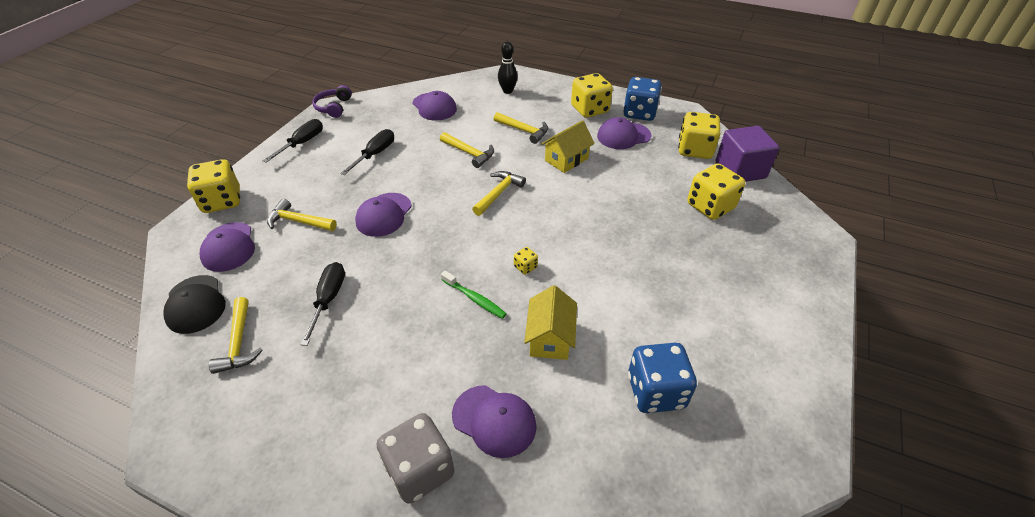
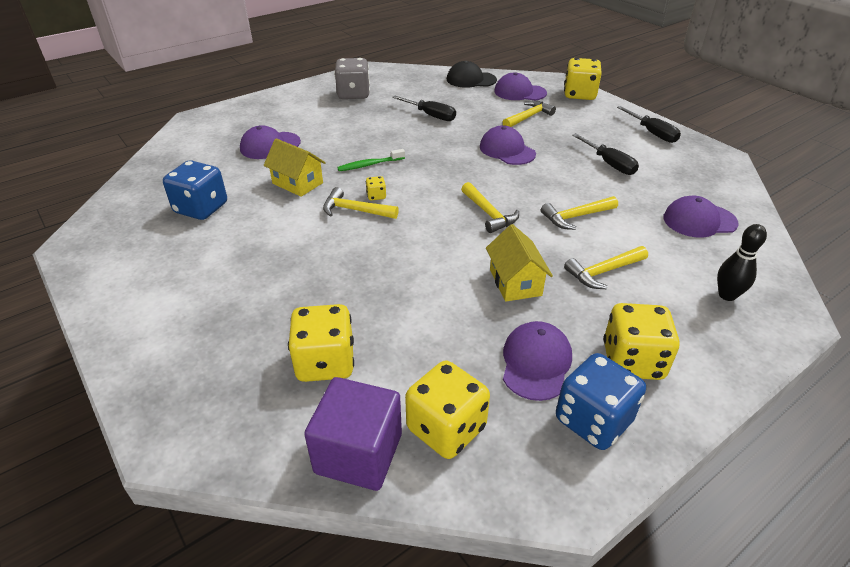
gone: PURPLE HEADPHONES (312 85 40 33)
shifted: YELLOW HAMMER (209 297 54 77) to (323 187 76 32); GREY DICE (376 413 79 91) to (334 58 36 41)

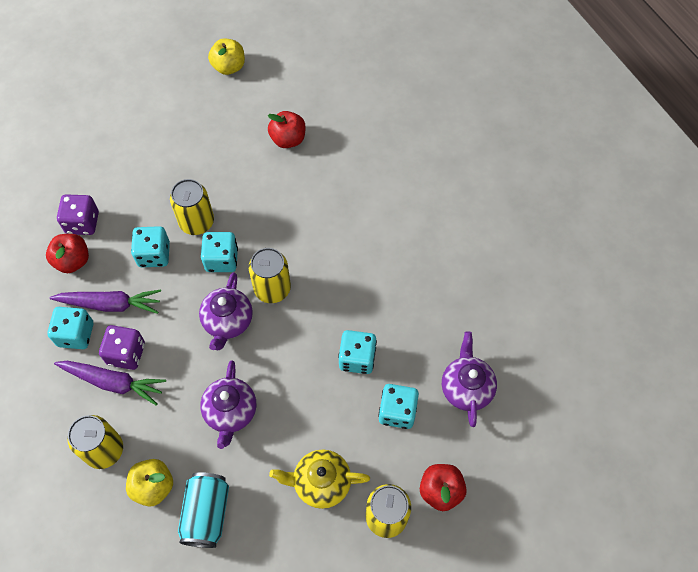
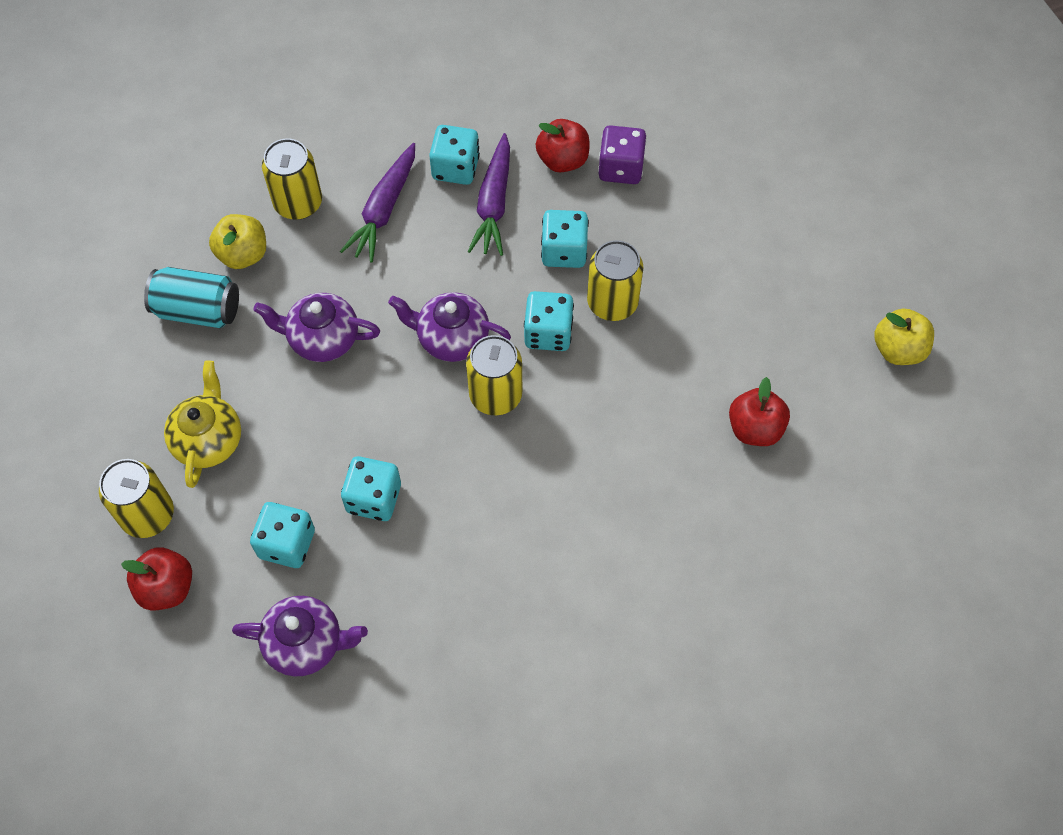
gone: PURPLE DICE (99 325 46 45)

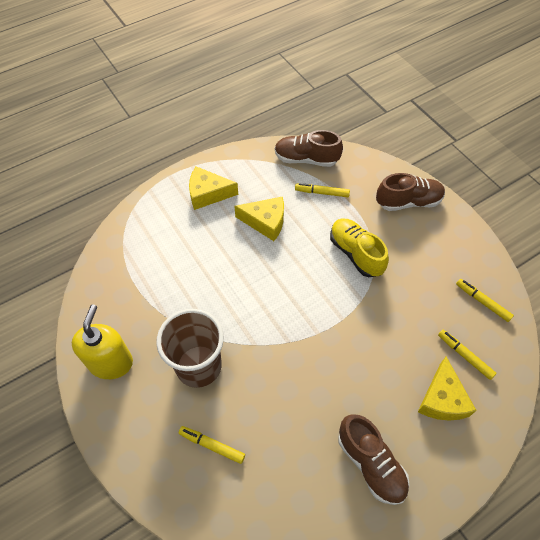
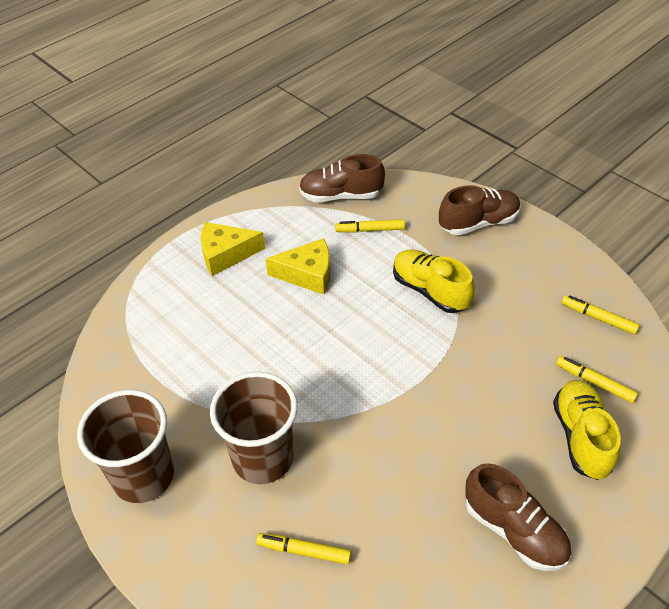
swapped: YELLOW SOAP DISPENSER (72 305 61 74) to BROWN CUP (77 390 97 113); YELLOW CHEESE (418 357 59 64) to YELLOW SHOE (553 380 68 100)

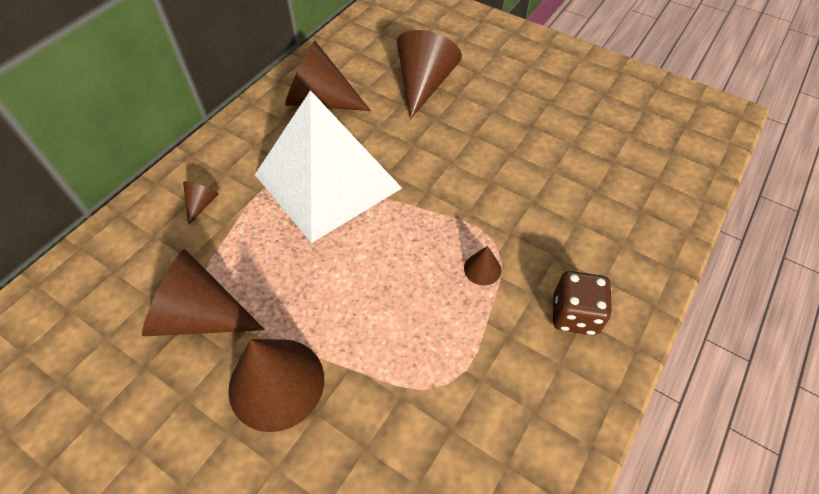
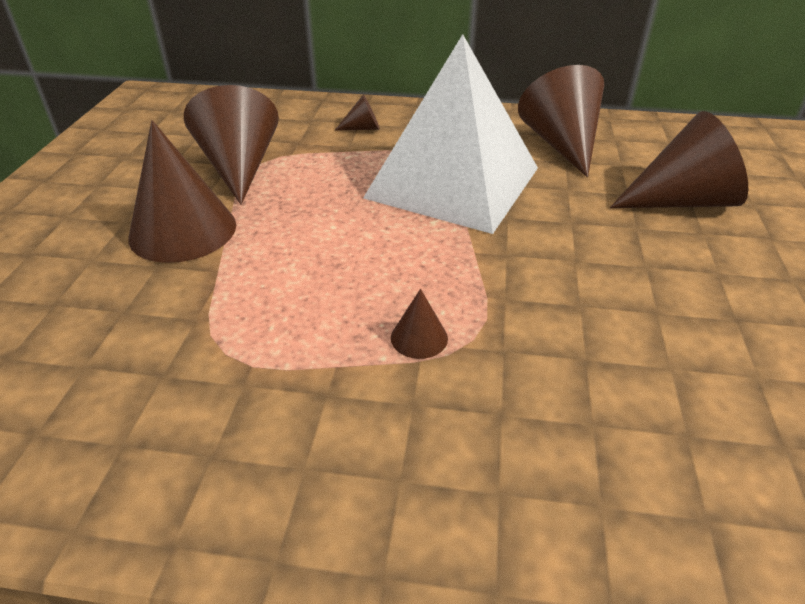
gone: BROWN DICE (553 271 59 64)

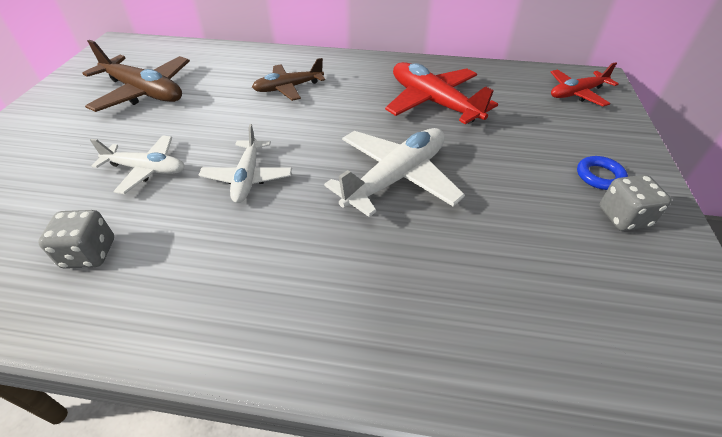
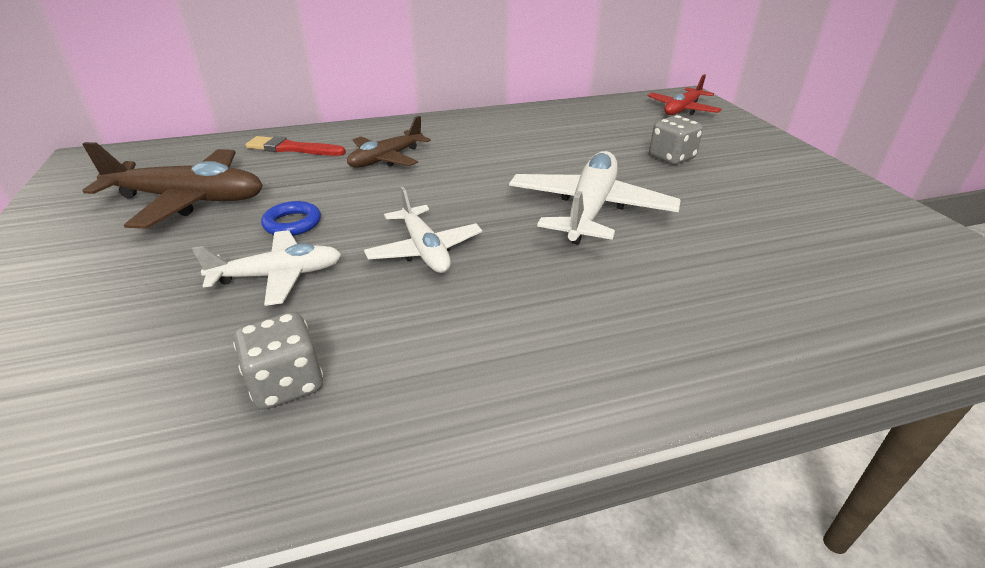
gone: RED PLANE (385 62 113 62)
new: RED BRUSH (246 136 100 20)
shifted: BLUE RING (577 156 51 34) to (261 201 60 35); GREY DICE (599 175 73 56) to (649 115 54 50)

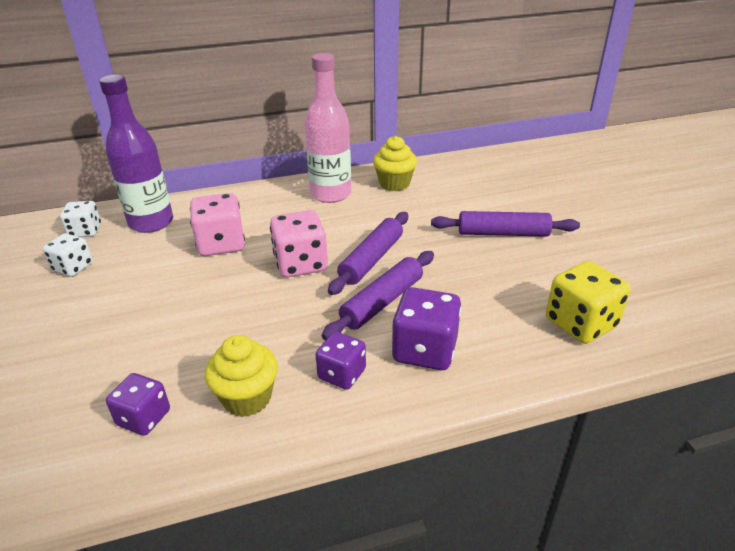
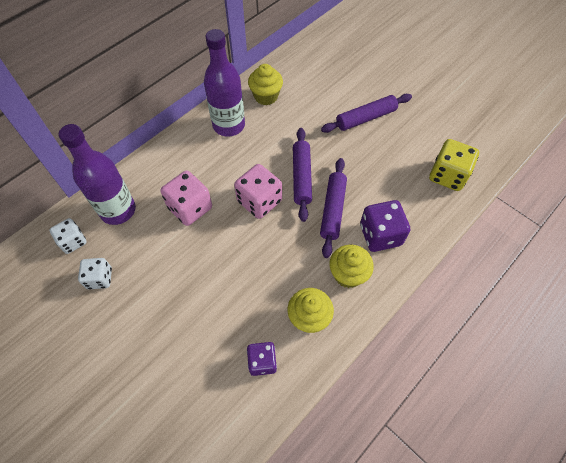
swapped: PURPLE DICE (315 332 51 58) to YELLOW CUPCAKE (329 244 45 44)
repainted: PINK BOTTLE (305 53 46 150) to PURPLE BOTTLE (204 29 41 108)

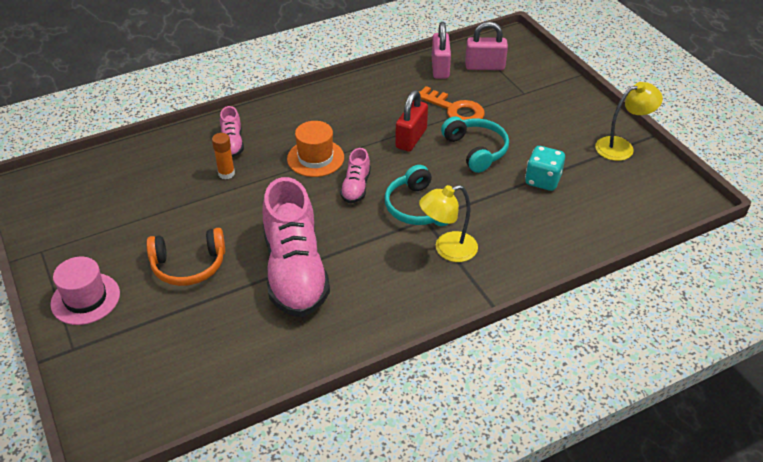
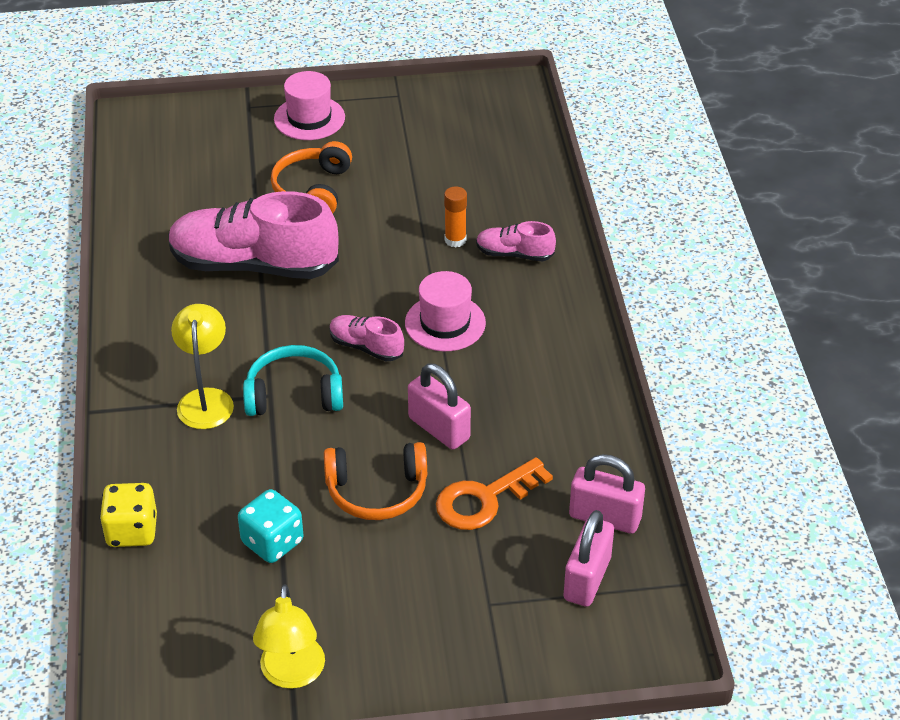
new: YELLOW DICE (100 483 57 64)
repainted: TURQUOISE HEADPHONES (441 116 68 57) to ORANGE HEADPHONES (324 442 103 78); ORANGE HAT (287 121 57 56) to PINK HAT (405 271 81 80); RED PADLOCK (395 90 33 61) to PINK PADLOCK (408 363 63 86)

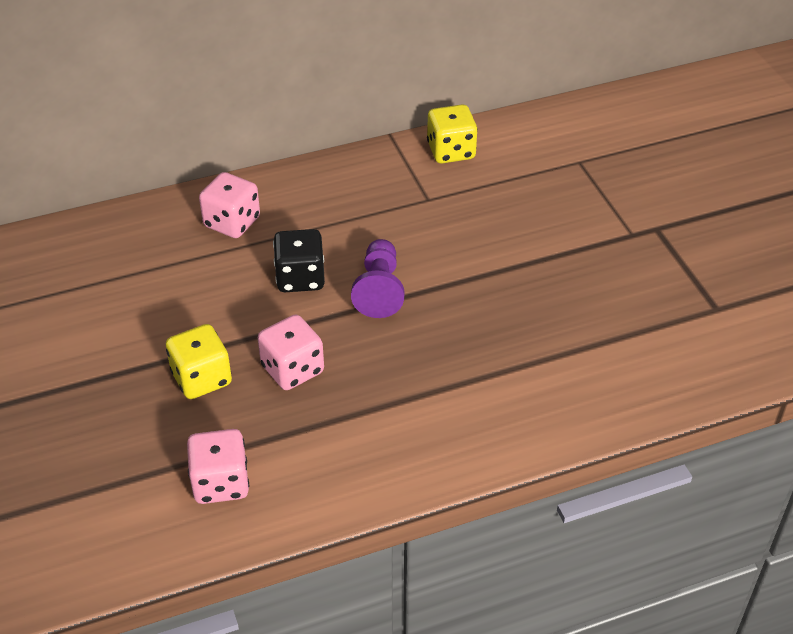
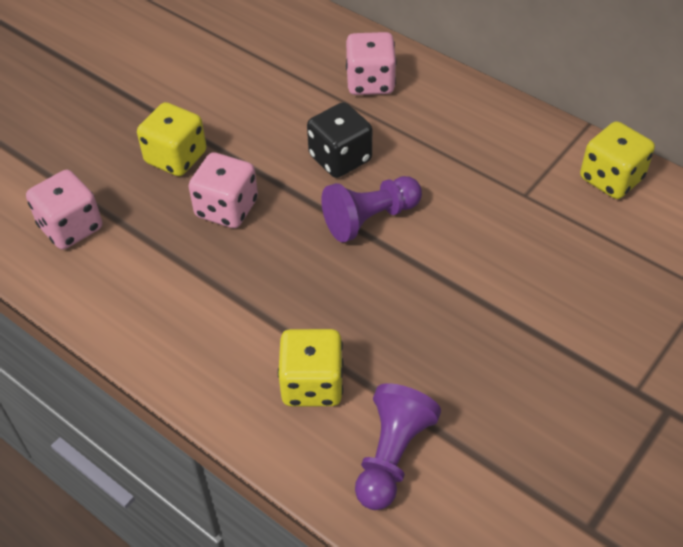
new: YELLOW DICE (278 329 65 77); PURPLE PAWN (355 383 86 127)

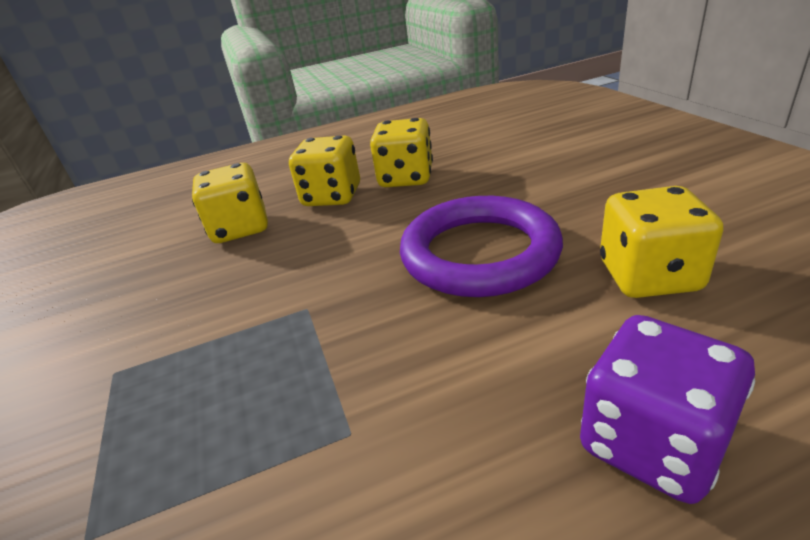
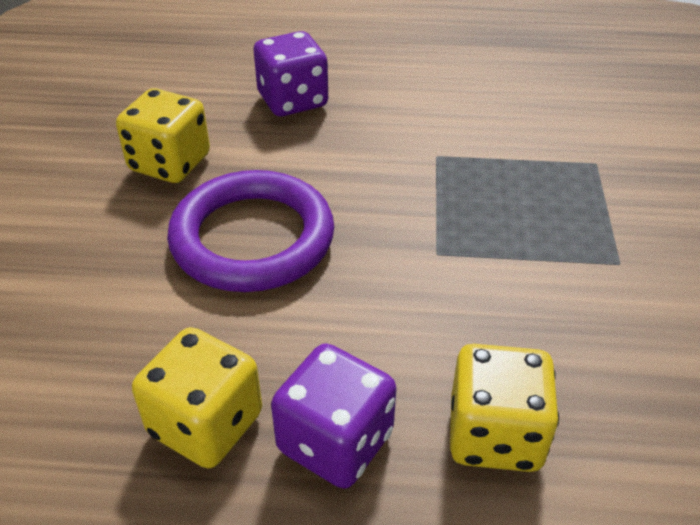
repainted: YELLOW DICE (289 135 71 71) to PURPLE DICE (271 343 126 146)

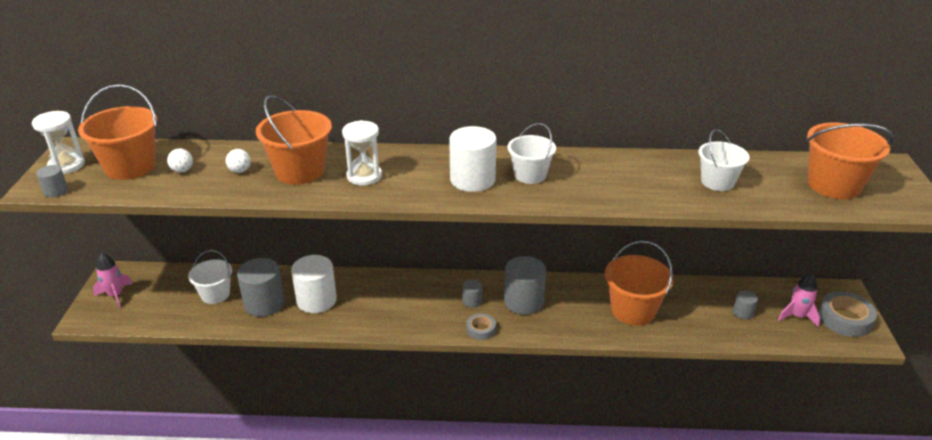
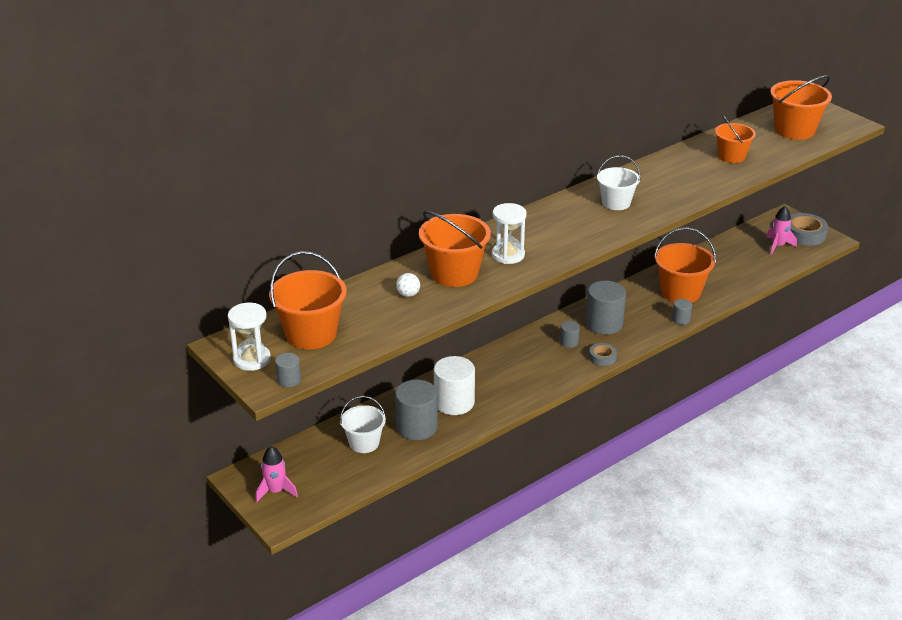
gone: WHITE BALL (167 148 26 25); WHITE CYLINDER (449 126 48 66)
shifted: GREY CYLINDER (733 290 25 29) to (672 299 20 26)
repainted: WHITE BUCKET (699 129 51 62) to ORANGE BUCKET (715 115 41 48)

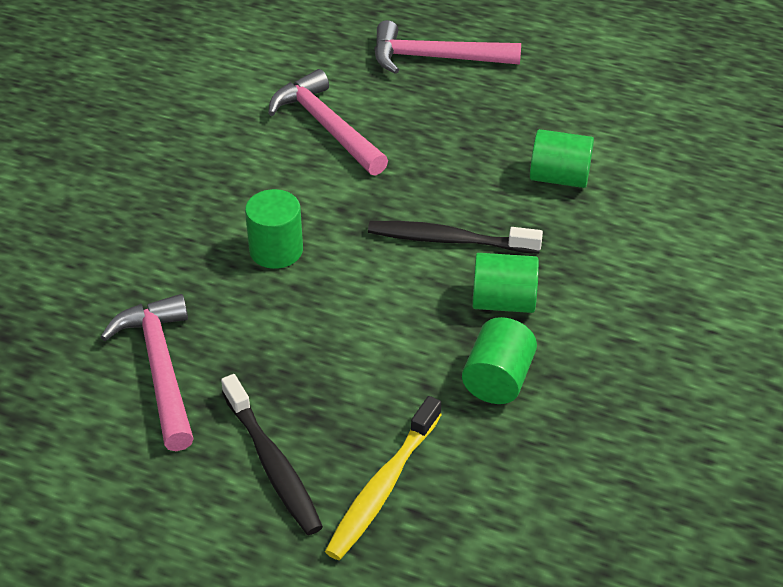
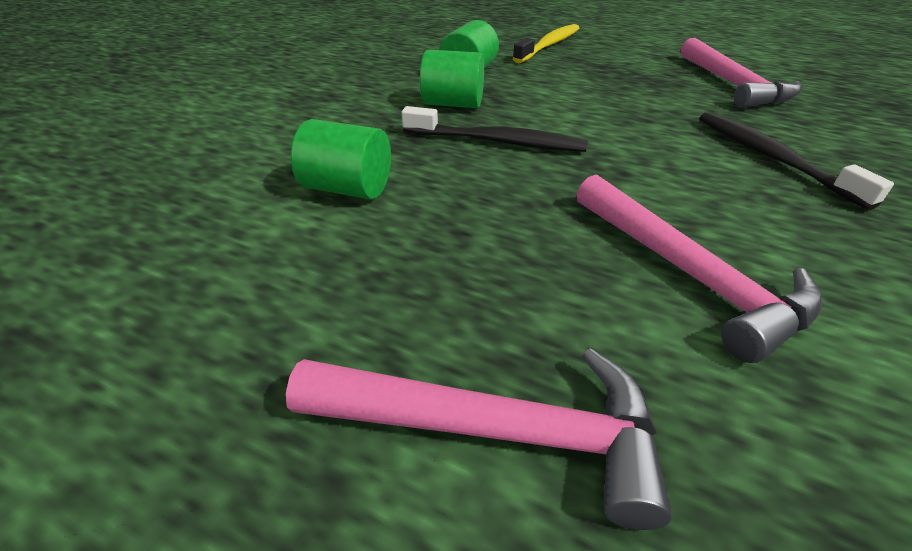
gone: GREEN CYLINDER (245 189 58 80)
shifted: BLACK TOOTHBRUSH (221 374 102 161) to (699 112 195 98)

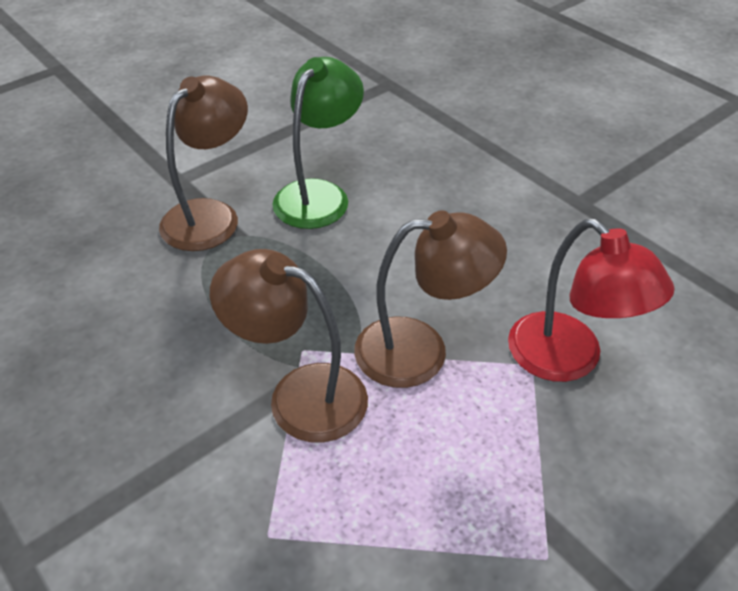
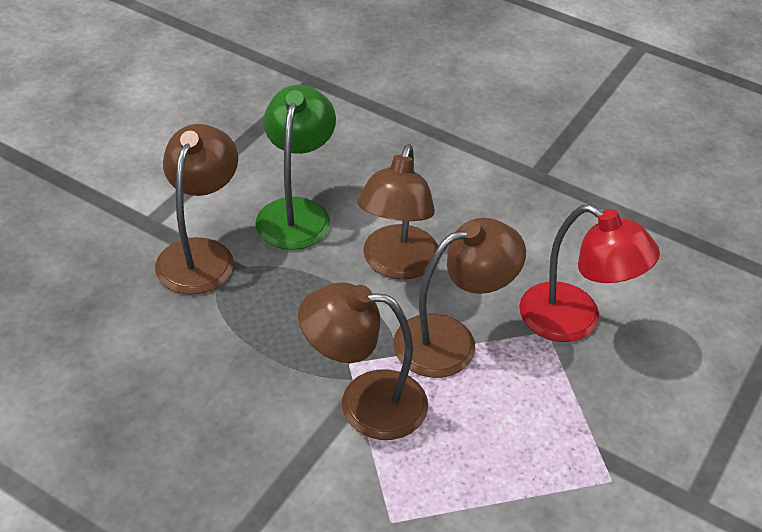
new: BROWN LAMP (357 144 81 136)

